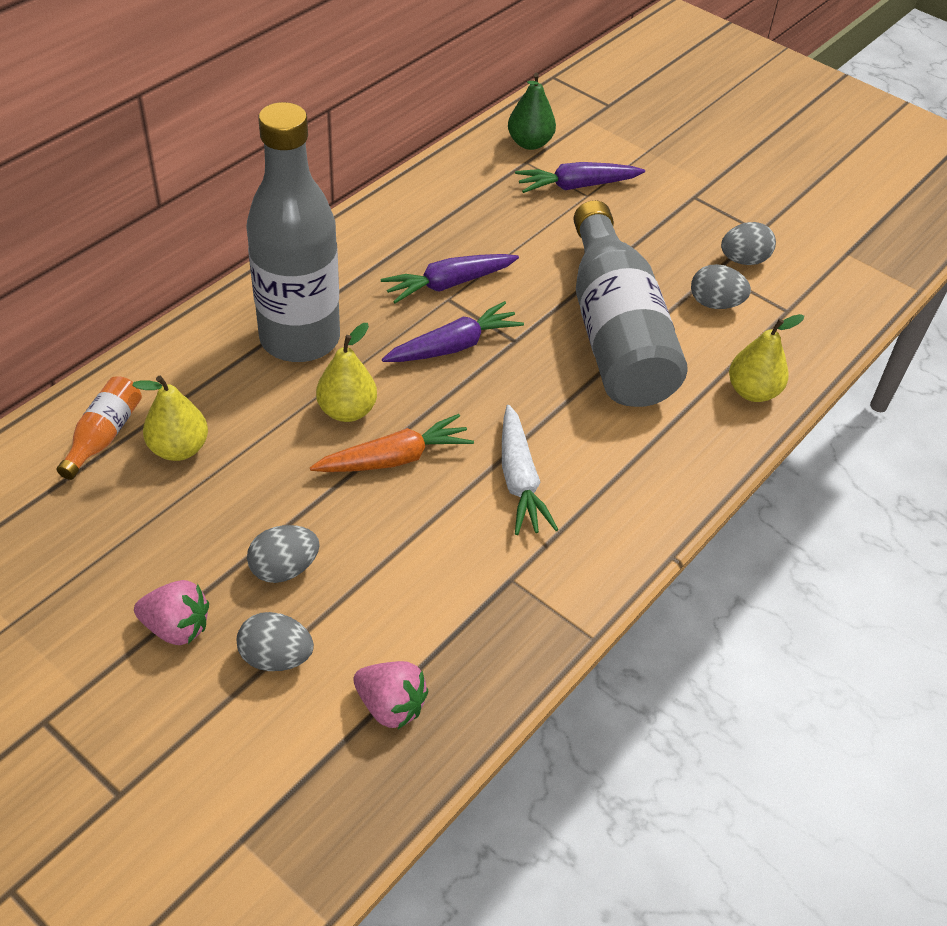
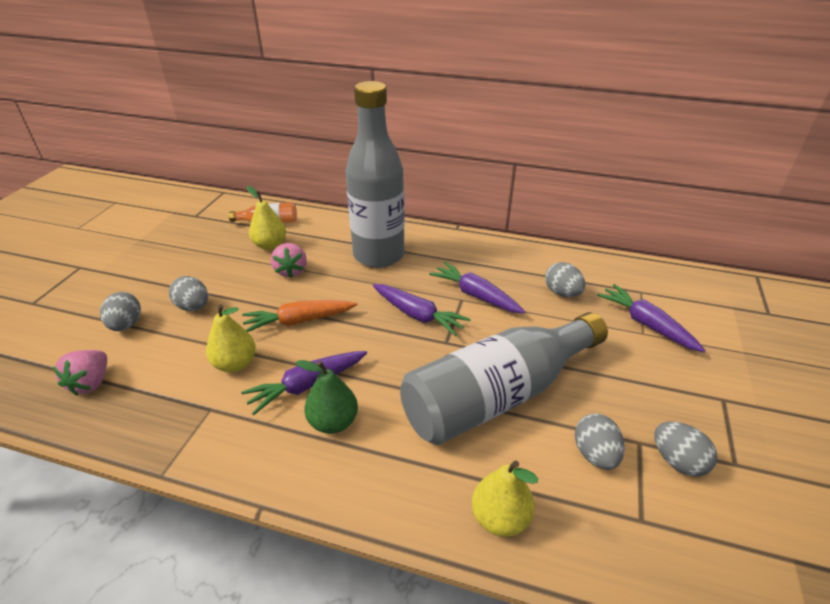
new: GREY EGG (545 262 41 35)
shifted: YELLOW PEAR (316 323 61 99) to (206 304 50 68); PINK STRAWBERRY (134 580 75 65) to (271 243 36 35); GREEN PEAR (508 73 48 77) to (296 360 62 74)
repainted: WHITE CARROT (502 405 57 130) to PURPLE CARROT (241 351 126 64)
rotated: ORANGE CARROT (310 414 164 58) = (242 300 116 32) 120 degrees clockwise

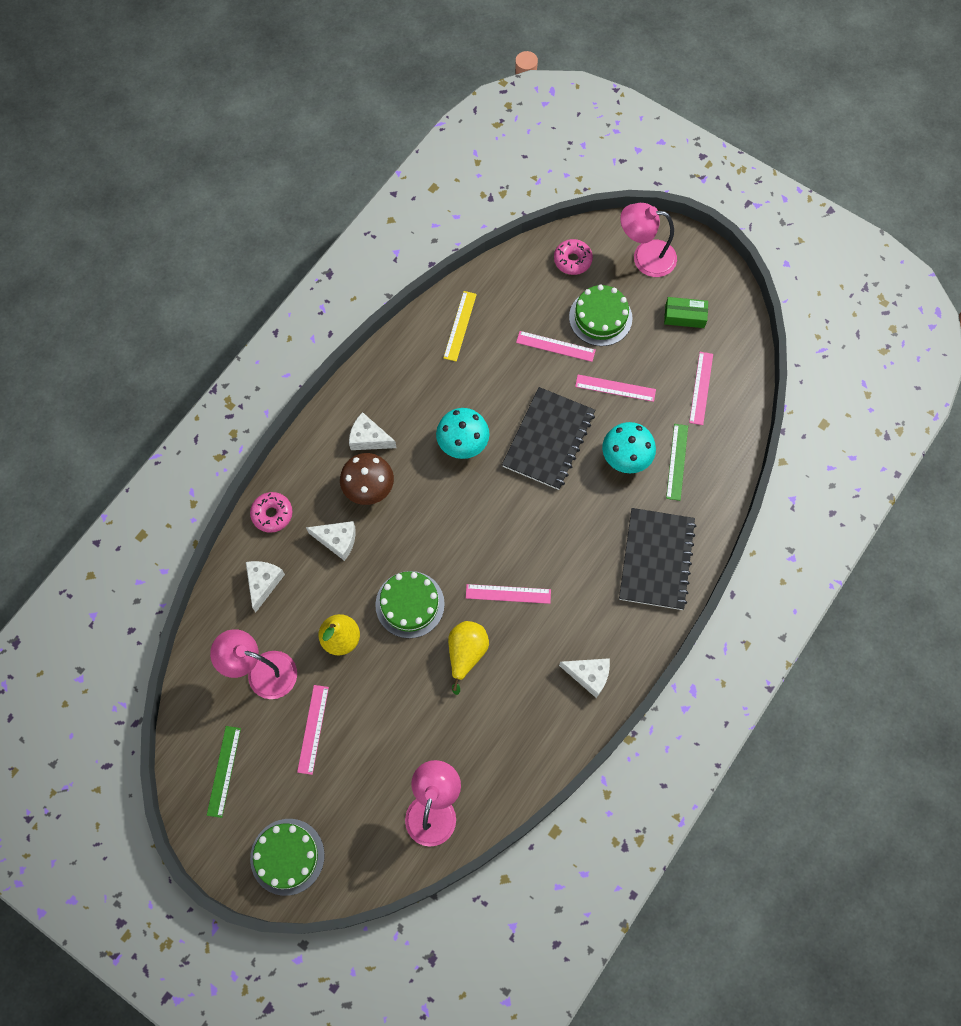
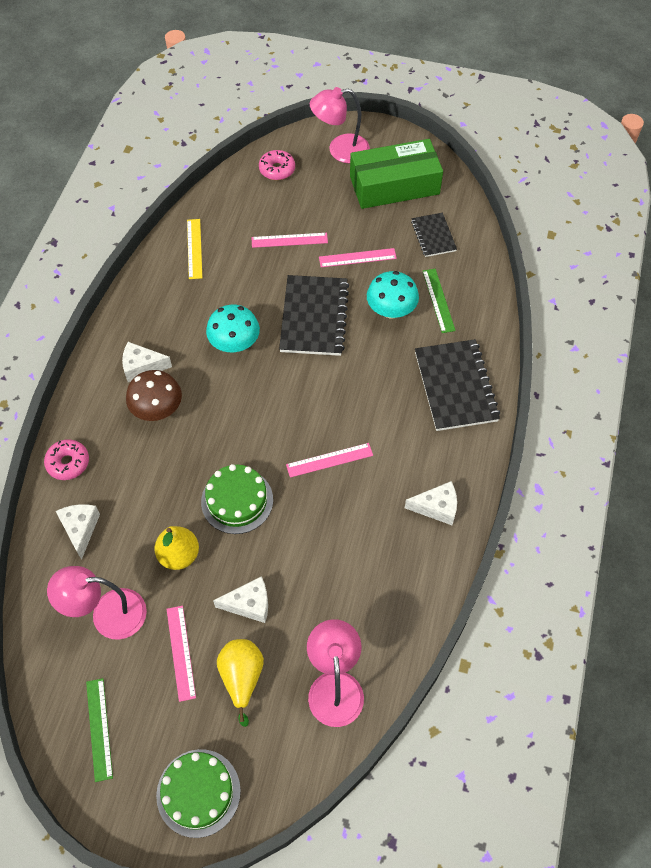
gone: GREEN CAKE (569 285 64 61)
shifted: WHITE CHEESE (306 521 50 40) to (213 576 55 47); YELLOW PEAR (448 621 41 74) to (217 639 47 88)
swapped: PINK RULER (689 352 24 73) to BLACK NOTEBOOK (411 213 46 44)
scaled: GREEN BOX (664 297 44 31) = (350 139 93 70) x2.15

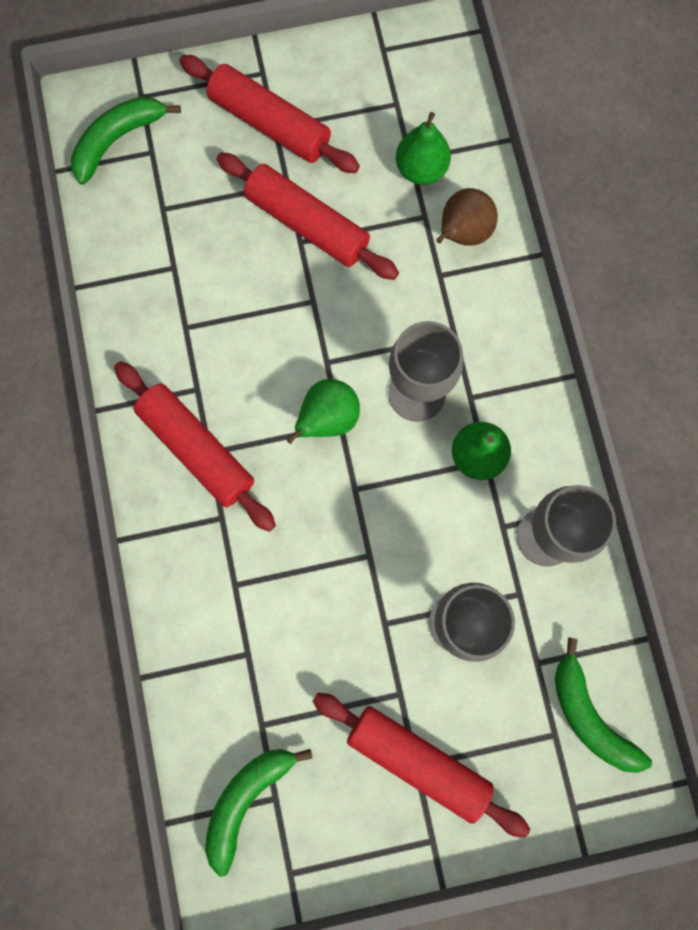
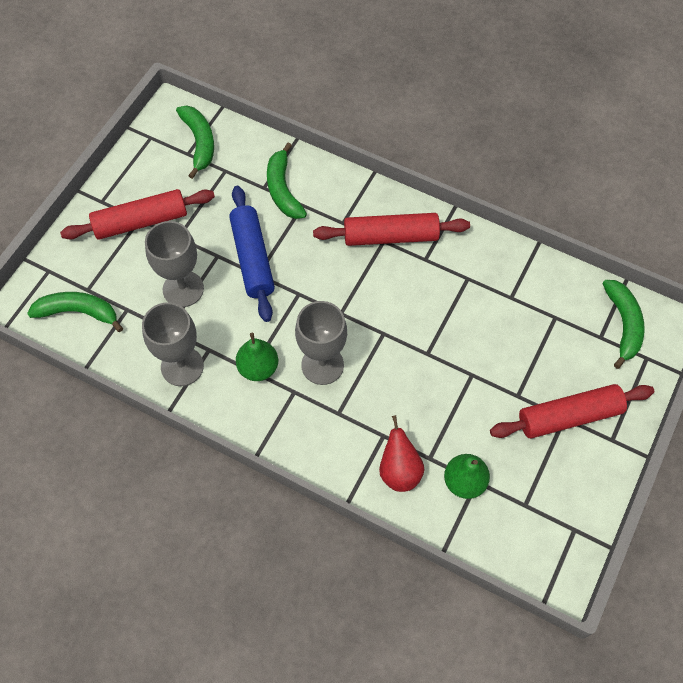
gone: RED ROLLING PIN (217 152 182 128); GREEN PEAR (287 379 73 65)
new: BLUE ROLLING PIN (229 186 46 136); GREEN BANANA (267 143 40 76)
repainted: BROWN PEAR (436 188 62 58) to RED PEAR (379 415 46 77)

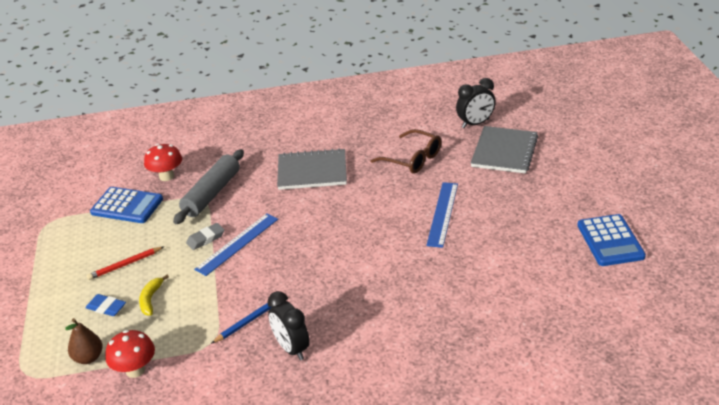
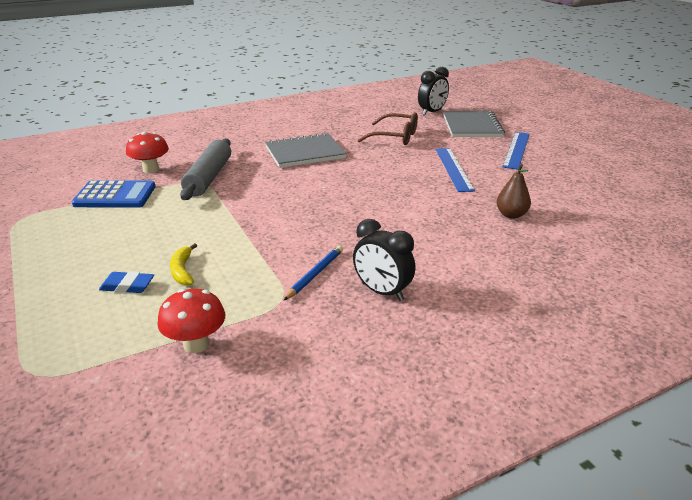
gone: RED PENCIL (87 247 76 33); GREY ERASER (186 223 39 27); BLUE CALCULATOR (577 214 69 52)
shifted: BROWN PEAR (65 318 38 46) to (497 164 34 55); BLUE RULER (194 213 84 63) to (503 132 27 38)

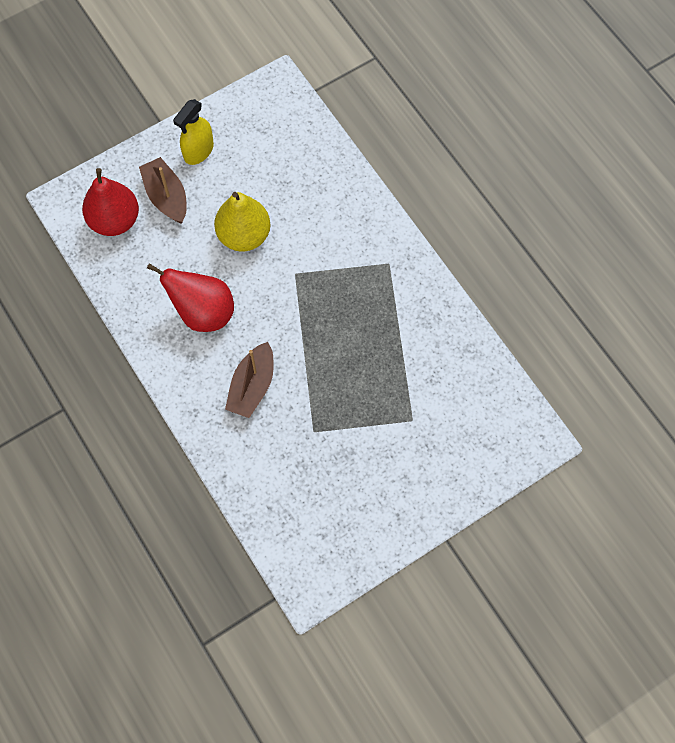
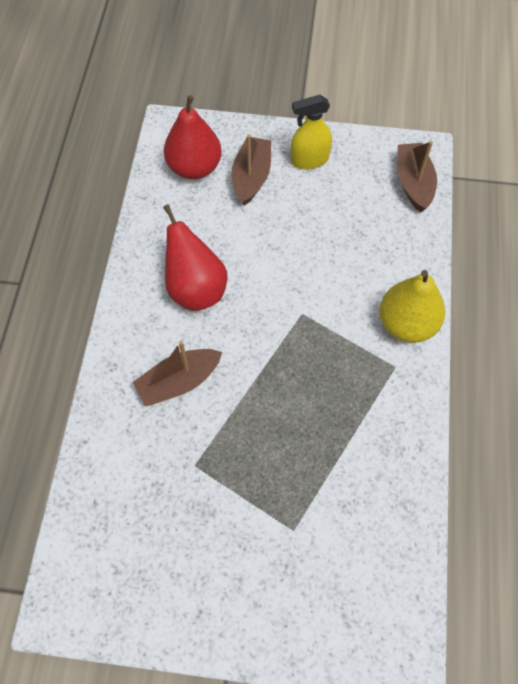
new: BROWN BOAT (398 141 39 71)
shifted: YELLOW PEAR (214 192 56 60) to (380 270 65 73)

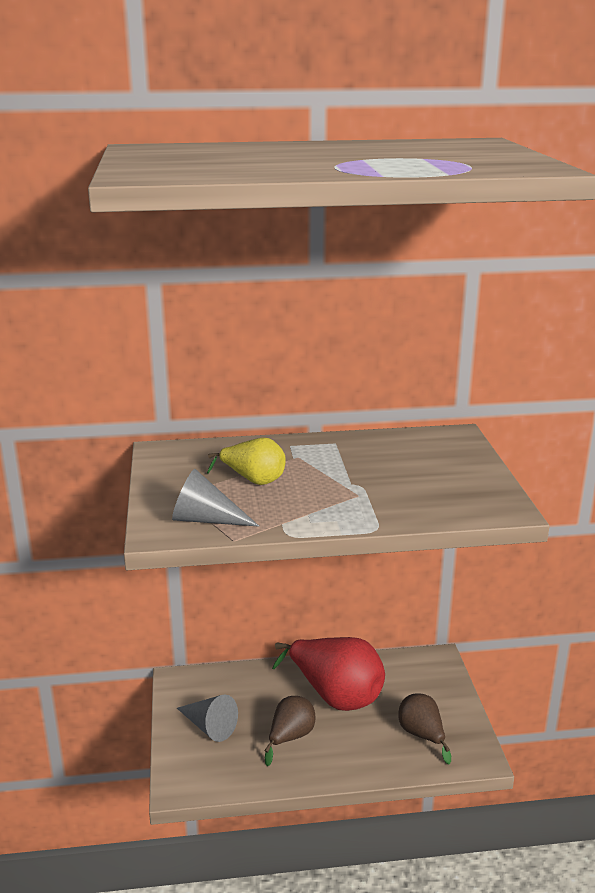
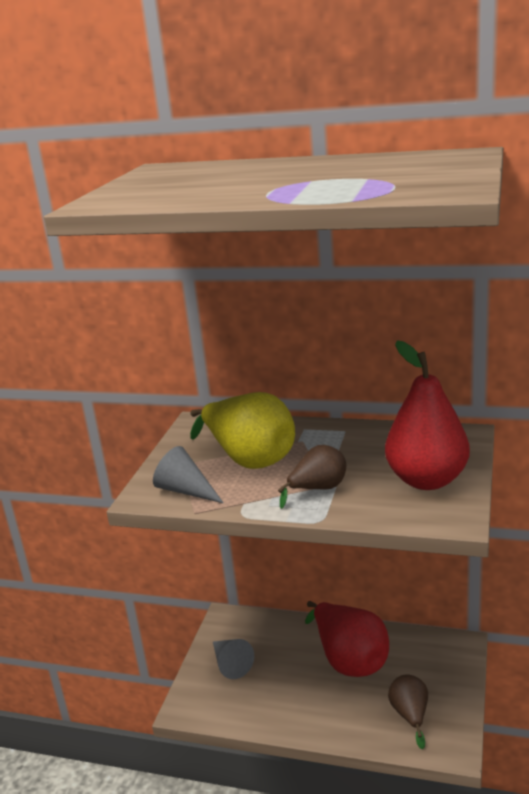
new: RED PEAR (385 340 85 150)
shifted: BROWN PEAR (264 696 51 70) to (278 445 68 64)
scaled: YELLOW PEAR (207 438 79 47) = (190 392 105 77) x1.80

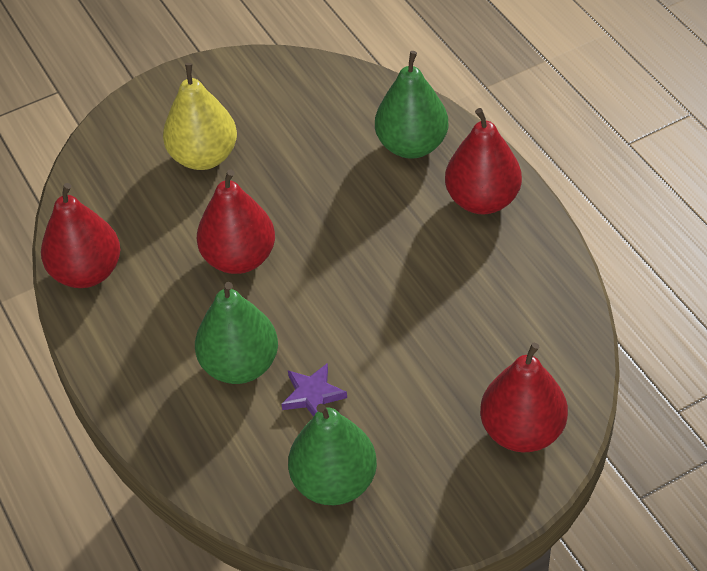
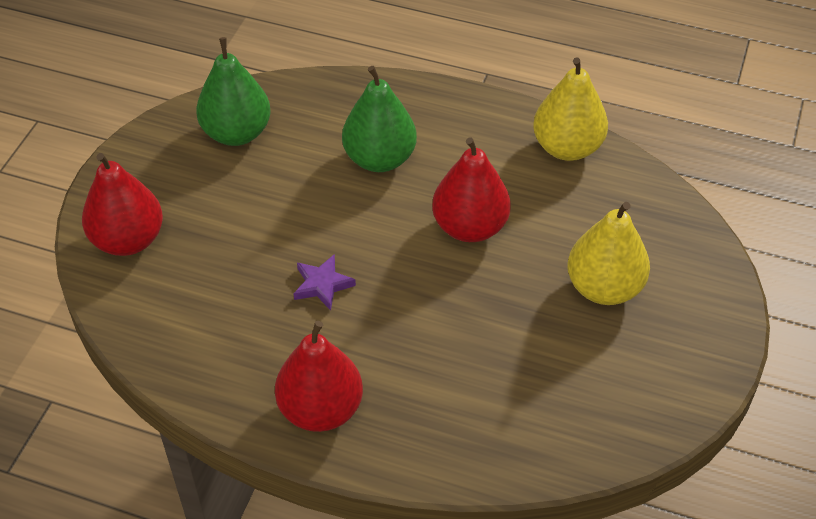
gone: GREEN PEAR (375 51 73 108)
shifted: PURPLE STAR (281 364 66 53) to (294 254 62 57)
repainted: RED PEAR (41 183 79 105) to YELLOW PEAR (533 57 75 104)

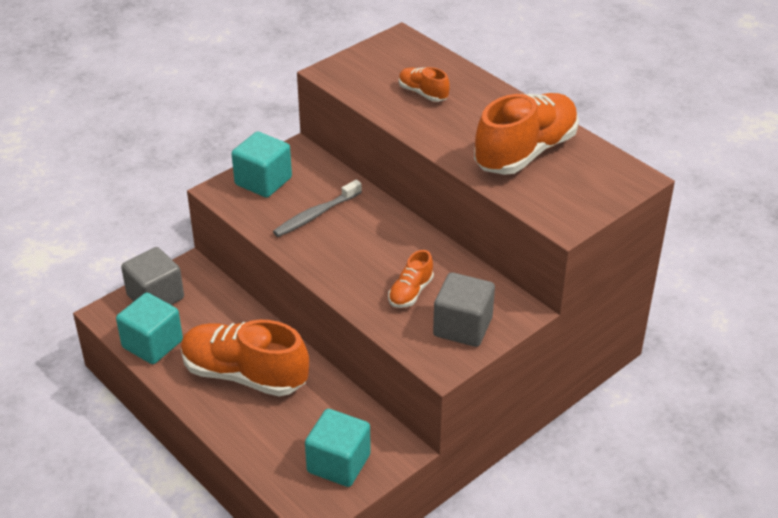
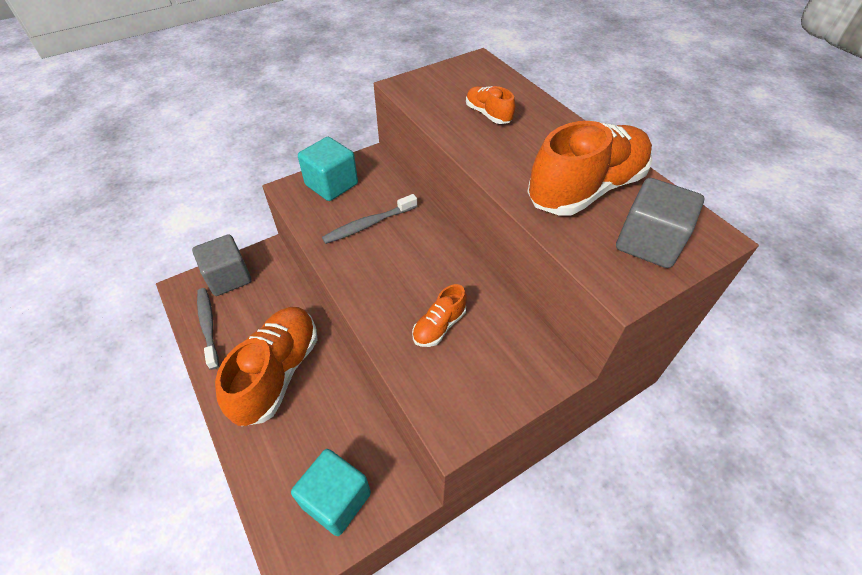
shifted: GREY CUBE (433 272 62 75) to (616 178 88 90)
swapped: TURQUOISE CUBE (116 293 67 71) to GREY TOOTHBRUSH (197 288 22 82)
rotated: ORANGE SHOE (181 320 128 76) = (215 307 102 119) 75 degrees clockwise

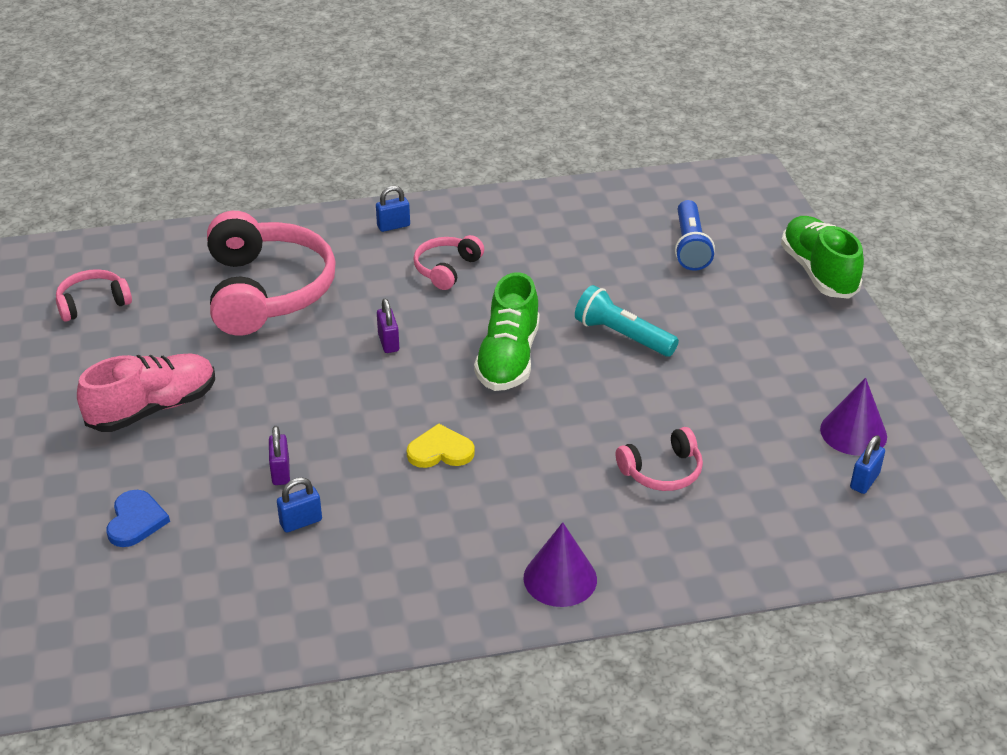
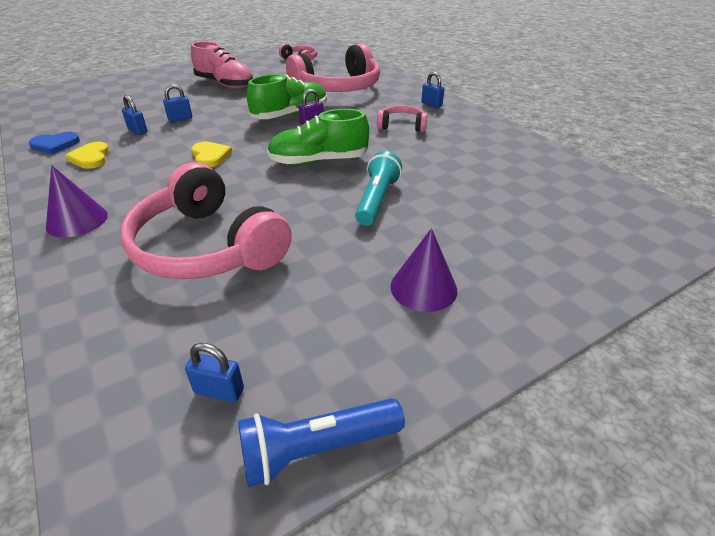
new: YELLOW HEART (65 142 44 27)
shifted: BLUE HEART (107 490 63 57) to (29 132 51 22); BLUE FLASHLIGHT (675 200 40 71) to (238 398 167 89); GREEN SHOE (781 216 83 83) to (247 74 80 45); PURPLE CONE (820 378 67 78) to (390 228 67 84)
repainted: PURPLE PADLOCK (269 426 21 59) to BLUE PADLOCK (163 84 29 38)
scaled: PINK HEADPHONES (616 427 87 64) = (121 162 171 117) x2.09

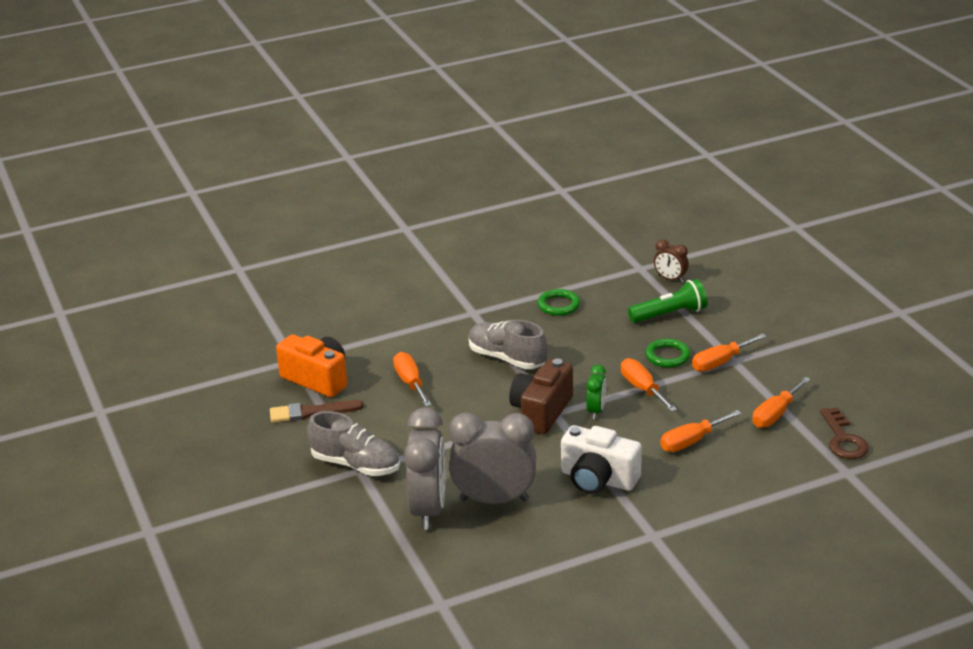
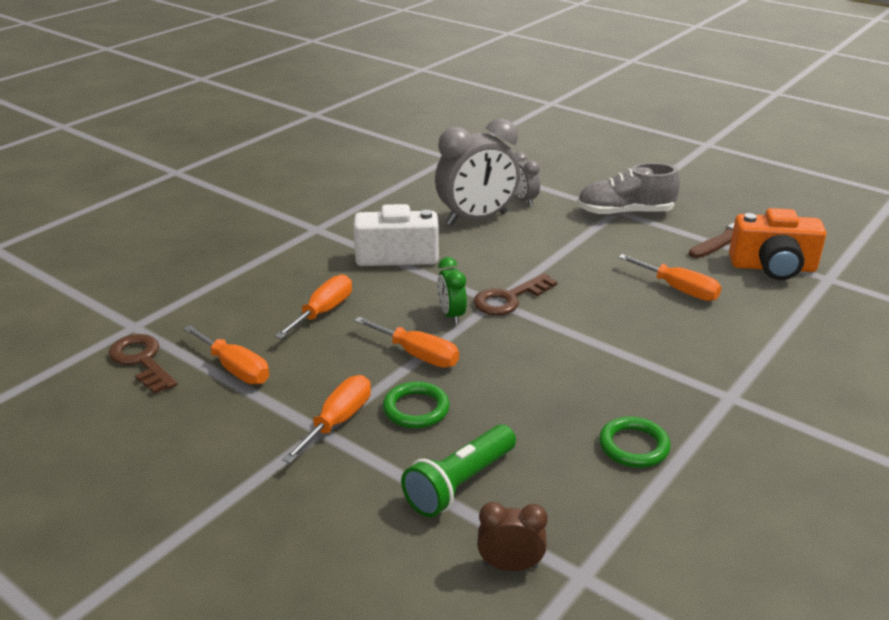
gone: GREY SHOE (469 320 79 49)
swapped: BROWN CAMERA (509 359 64 75) to BROWN KEY (474 273 83 42)
rotated: ORANGE SCREWDRIVER (752 377 59 51) = (183 325 86 59) 120 degrees clockwise
scaled: GREY CLOCK (404 407 41 123) = (515 152 25 54) x0.49

